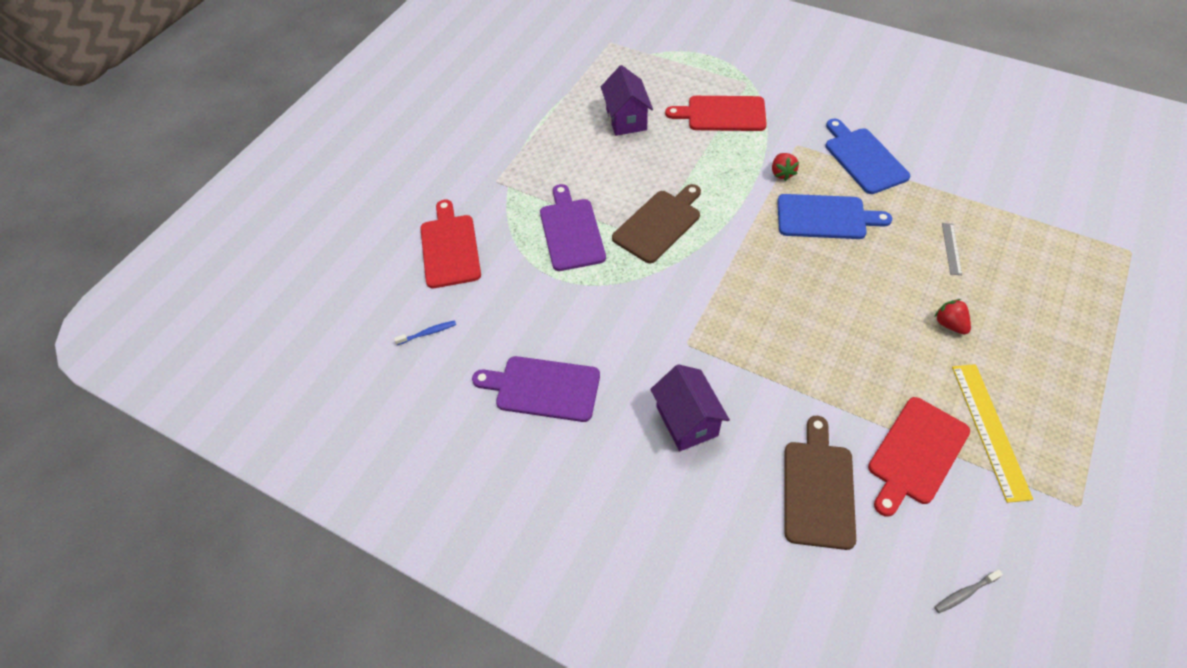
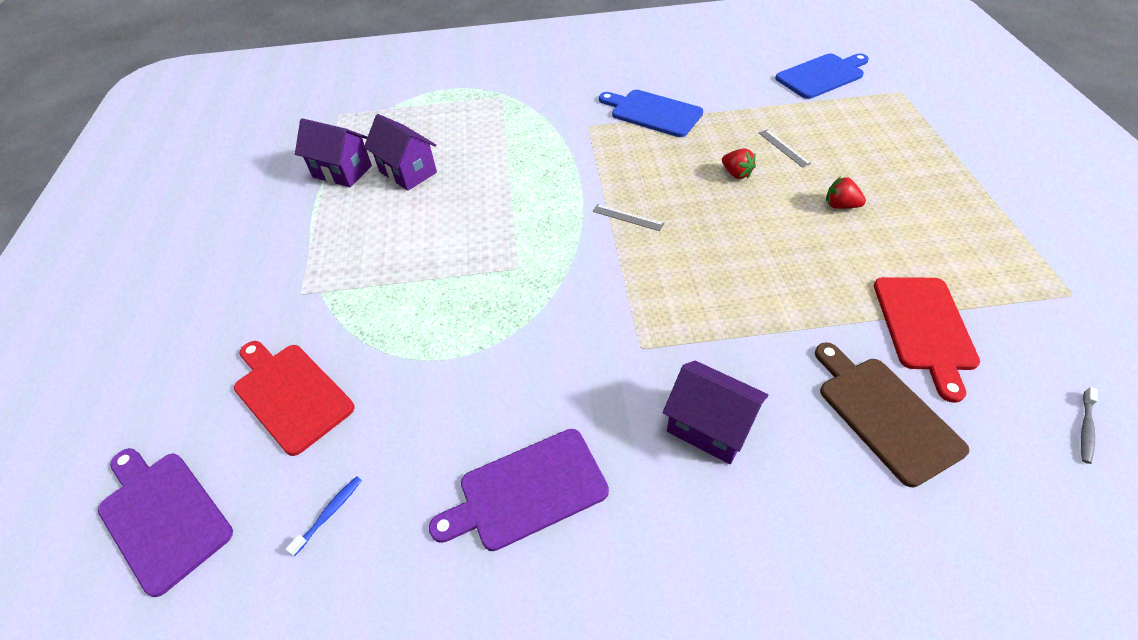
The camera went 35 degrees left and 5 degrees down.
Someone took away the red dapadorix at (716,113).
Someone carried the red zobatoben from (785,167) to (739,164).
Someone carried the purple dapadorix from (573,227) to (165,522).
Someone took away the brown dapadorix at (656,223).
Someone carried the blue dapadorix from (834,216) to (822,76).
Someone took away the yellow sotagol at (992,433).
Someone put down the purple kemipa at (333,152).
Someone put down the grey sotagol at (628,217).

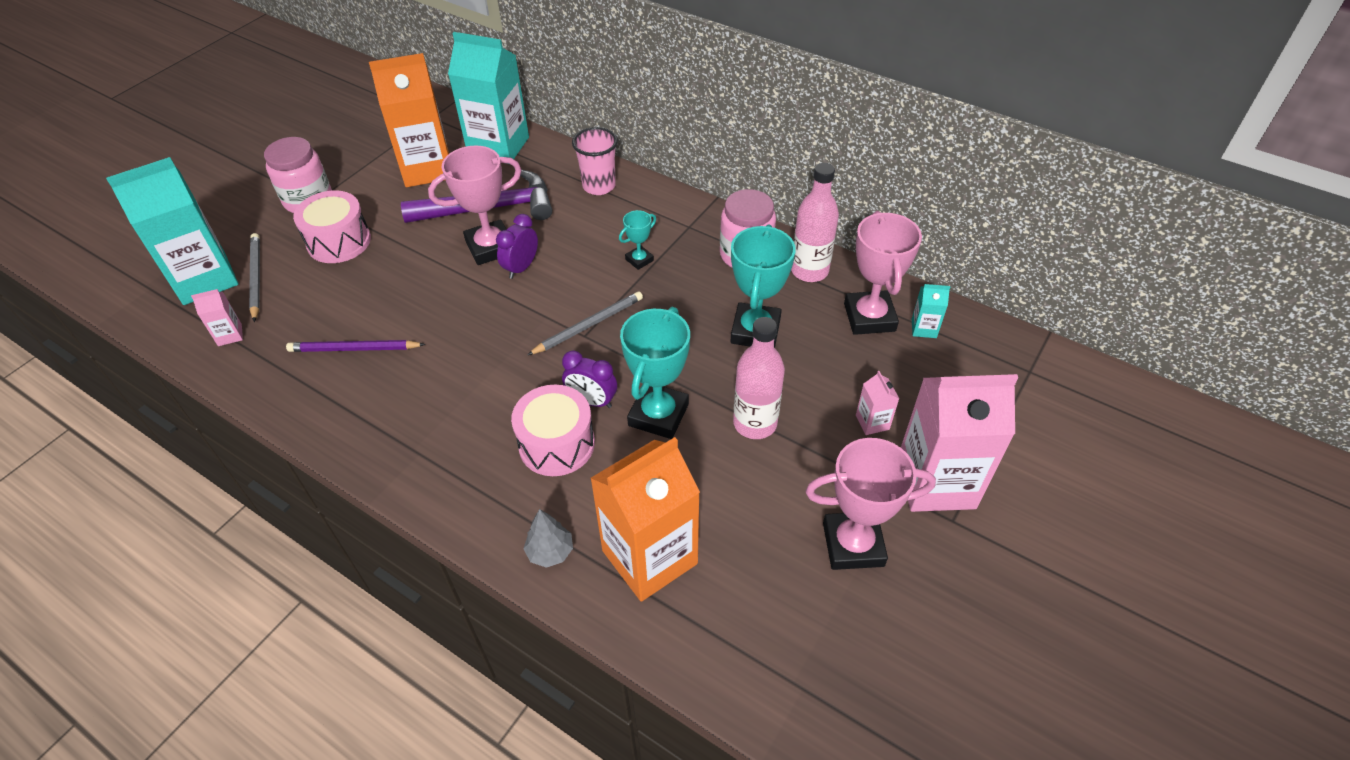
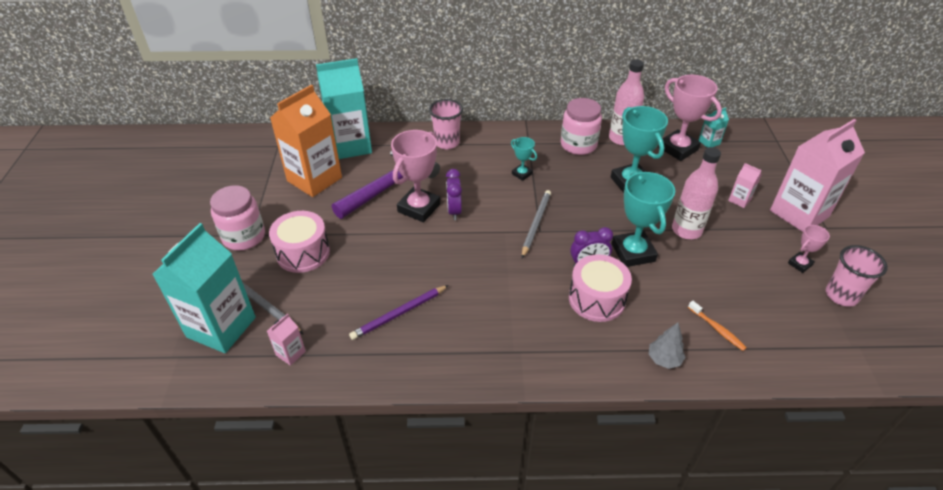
The camera went 35 degrees left and 5 degrees down.
Someone rotated the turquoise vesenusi at (637,240) by 60 degrees counterclockwise.
Someone swapped the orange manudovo at (645,519) for the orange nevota at (717,326).
Someone scaled the pink vesenusi at (870,504) by 0.50.
Someone put down the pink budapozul at (857,276).

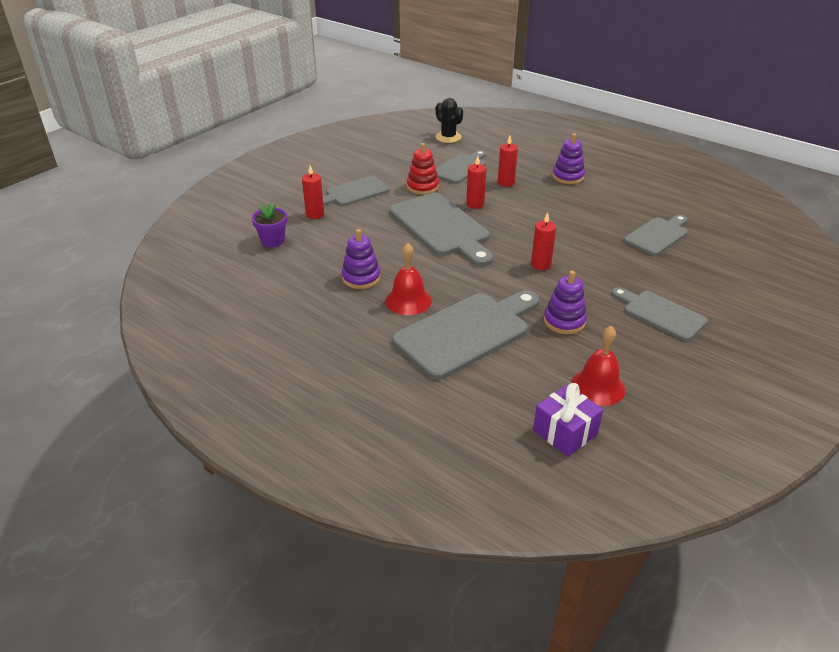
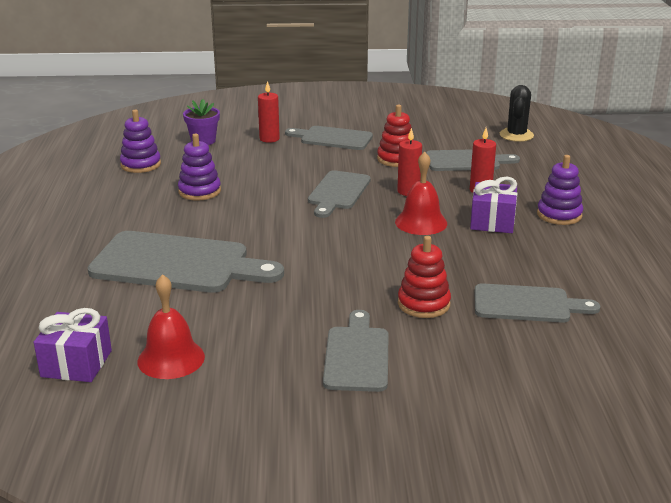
The camera went 50 degrees right and 10 degrees down.
Someone scaled the grey dapadorix at (441,230) by 0.60.
Someone took away the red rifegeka at (543,241).
Someone carried the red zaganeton from (408,279) to (421,193).
Someone carried the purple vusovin from (565,302) to (140,141).
Someone put down the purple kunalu at (493,204).
Someone put down the red vusovin at (424,277).

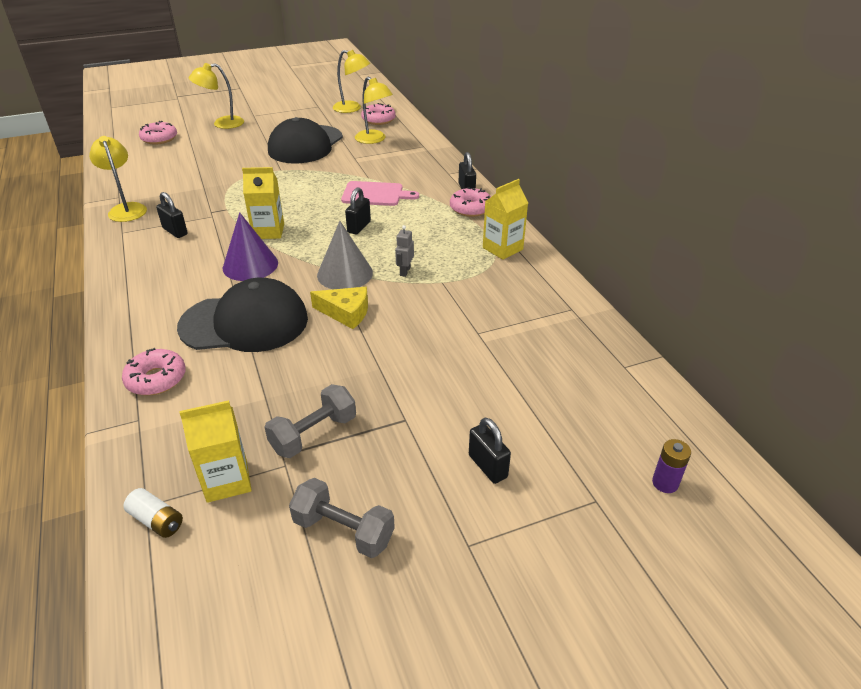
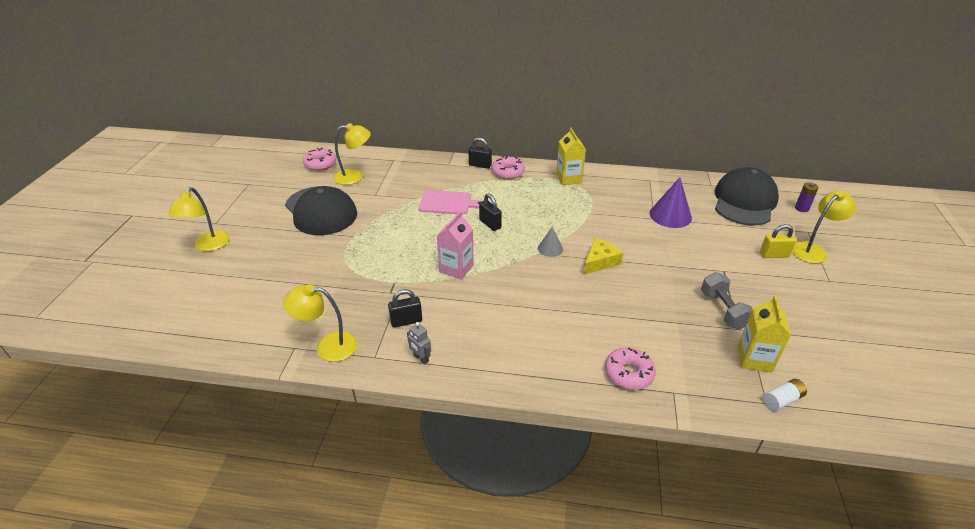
The camera went 60 degrees left and 0 degrees up.
Someone carried the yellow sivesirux from (351,81) to (824,227).
Someone took away the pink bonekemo at (158,133).
Someone repainted the yellow manudovo at (263,203), which became the pink manudovo at (455,245).
Someone rotated the pink dapadorix at (380,193) by 60 degrees clockwise.
Someone carried the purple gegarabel from (250,246) to (671,202).
Someone scaled the grey gegarabel at (345,255) by 0.57.
Someone carried the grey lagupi from (404,251) to (419,343).
Someone carried the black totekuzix from (242,315) to (747,196).
Someone repainted the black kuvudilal at (490,451), which became the yellow kuvudilal at (778,241).
Someone took away the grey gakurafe at (342,518).

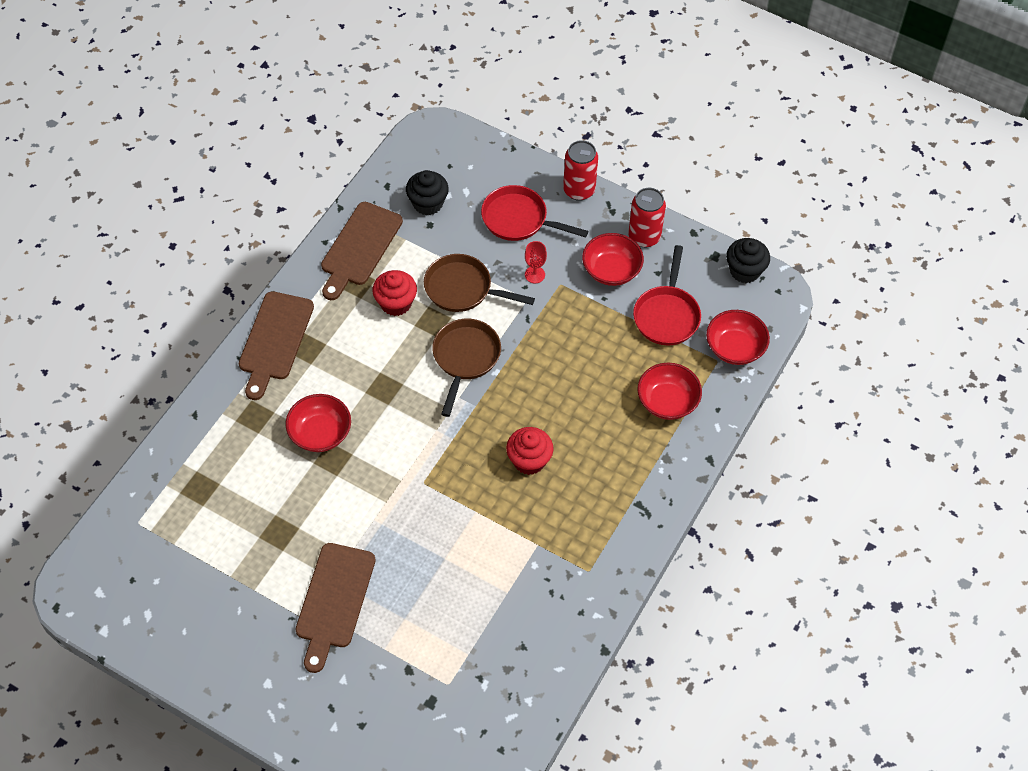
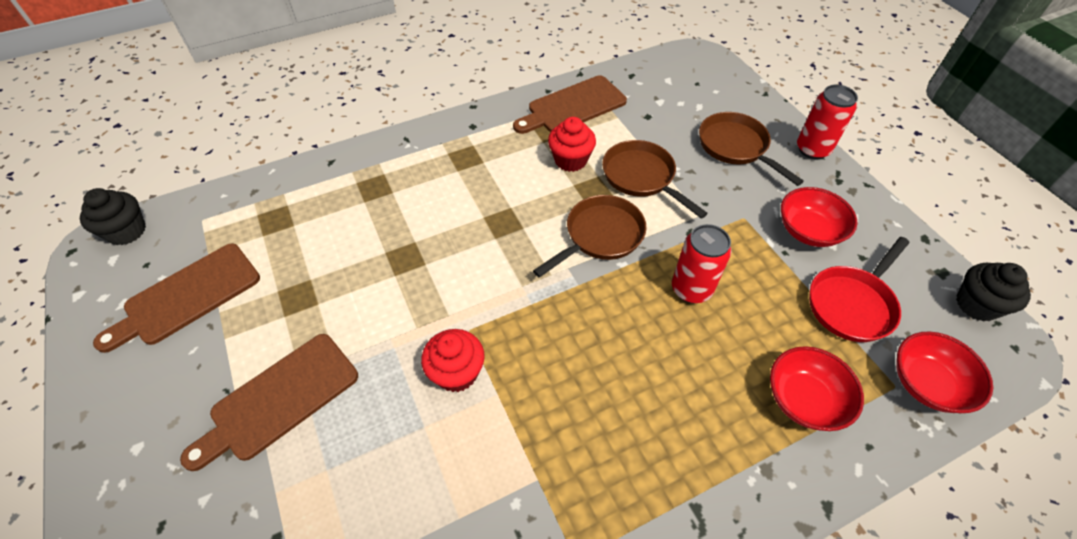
The camera went 35 degrees right and 5 degrees down.
Someone carried the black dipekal from (427,192) to (113,216).
Someone repainted the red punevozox at (534,213), which became the brown punevozox at (751,149).
Someone carried the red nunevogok from (647,218) to (702,263).
Someone took away the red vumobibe at (536,262).
Someone carried the brown dapadorix from (276,345) to (176,298).
Someone took away the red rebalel at (318,423).
Someone carried the red dipekal from (529,451) to (453,360).

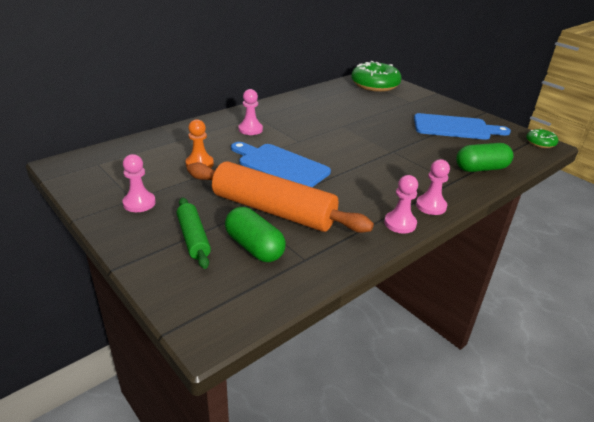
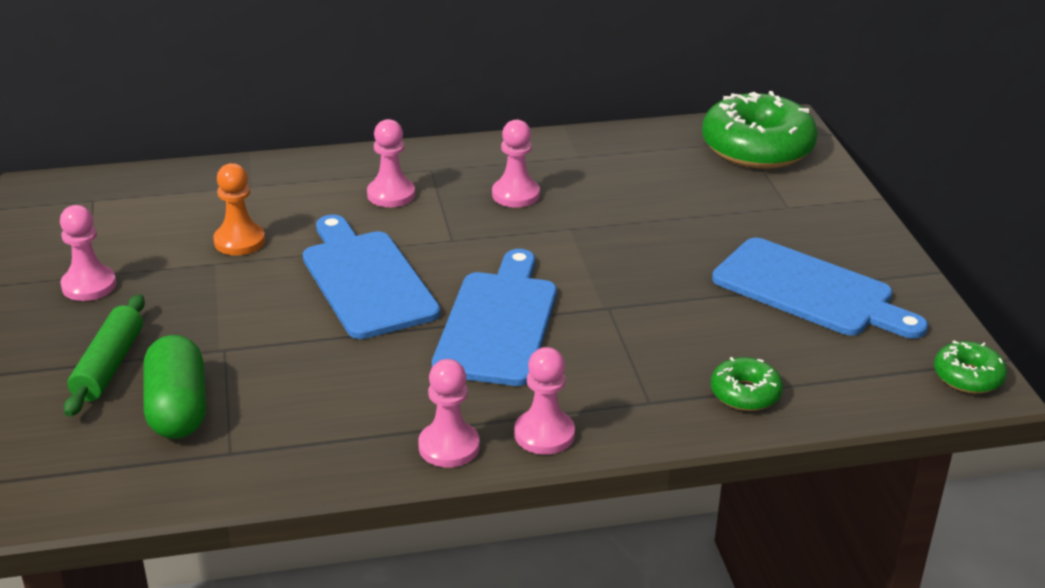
The camera went 30 degrees right and 0 degrees up.
Someone swapped the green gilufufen at (484,157) for the green bonekemo at (747,384).
Someone took away the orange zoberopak at (280,197).
Someone put down the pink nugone at (516,164).
Someone put down the blue dapadorix at (494,317).

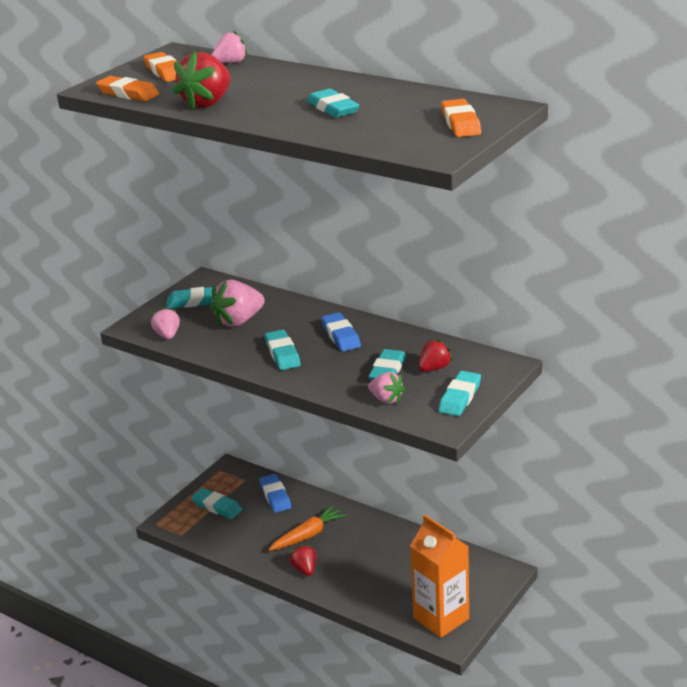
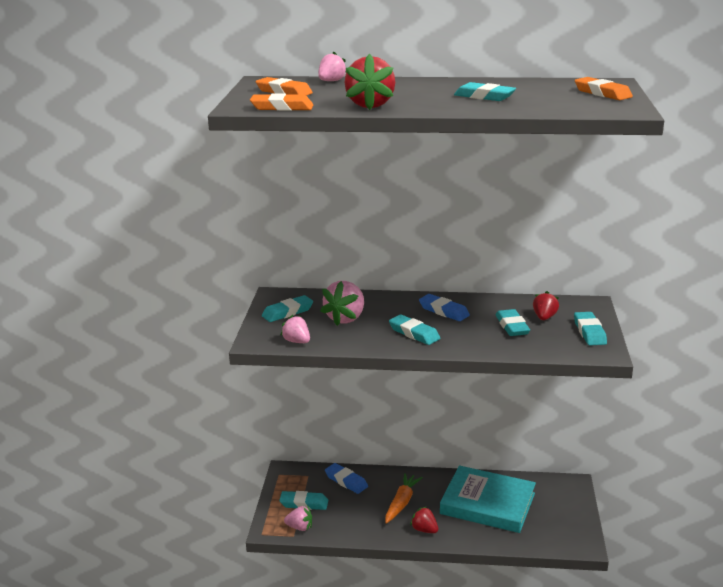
The camera went 30 degrees left and 5 degrees down.
Someone carried the pink zobatoben from (386,388) to (298,518).
Someone took away the orange manudovo at (439,576).
Someone put down the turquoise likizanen at (488,499).

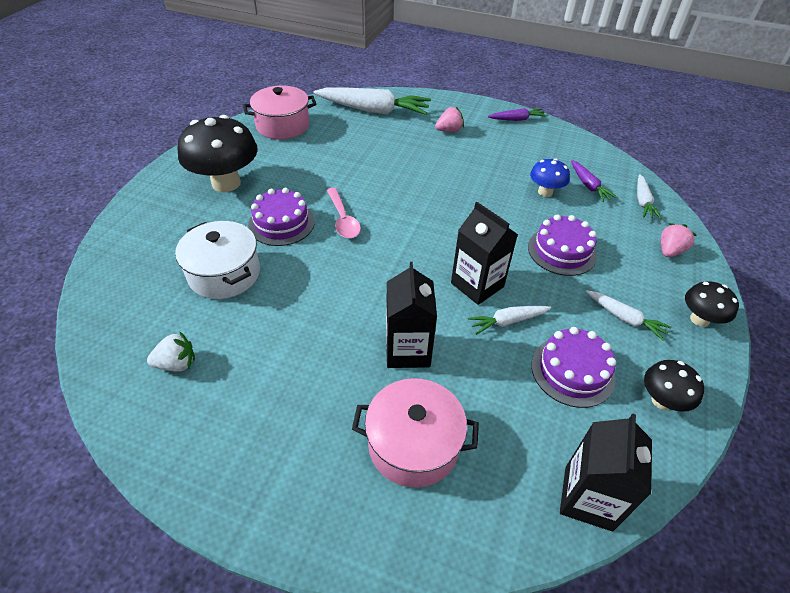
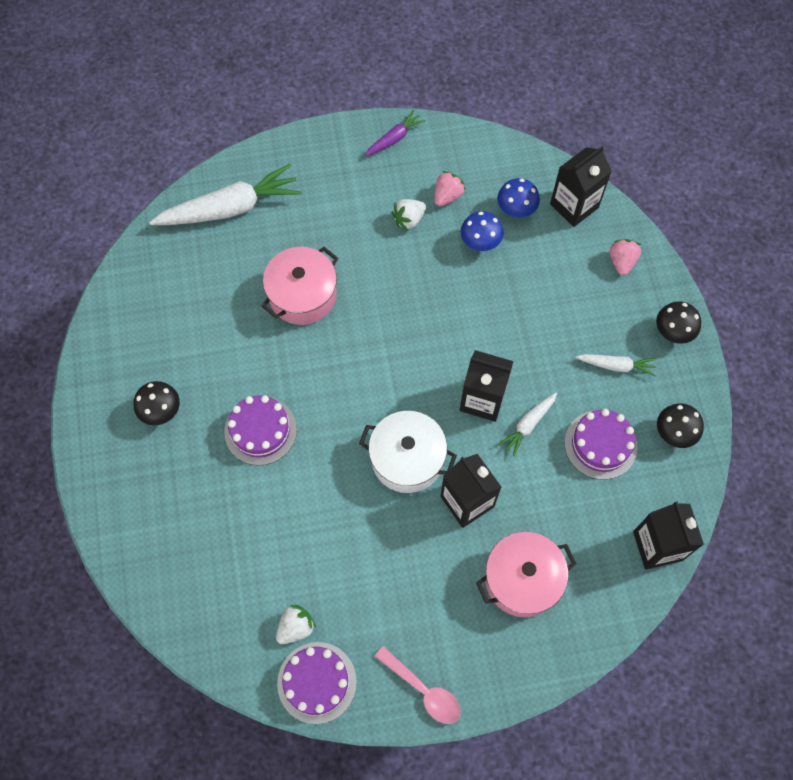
The camera went 30 degrees left and 20 degrees up.
Someone carried the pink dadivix from (279,112) to (299,286).
Someone carried the pink zobatoben from (449,119) to (450,189).
Someone scaled the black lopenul at (218,153) by 0.52.
Someone swapped the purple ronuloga at (594,181) for the blue lopenul at (518,198).
Someone swapped the white ronuloga at (649,196) for the black manudovo at (581,186).
Someone carried the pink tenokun from (344,213) to (418,685).
Someone carried the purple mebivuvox from (562,245) to (317,683).
Someone carried the white dadivix from (217,260) to (408,452).
Someone put down the white zobatoben at (409,215).

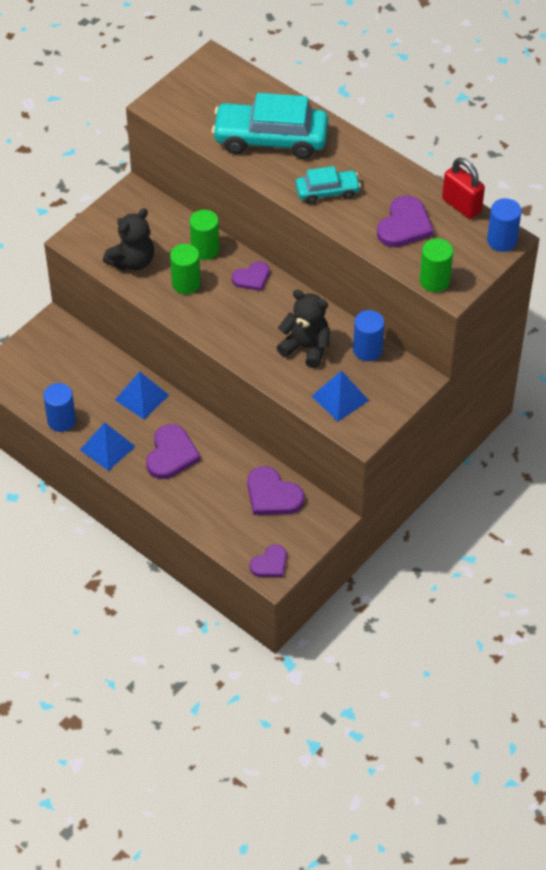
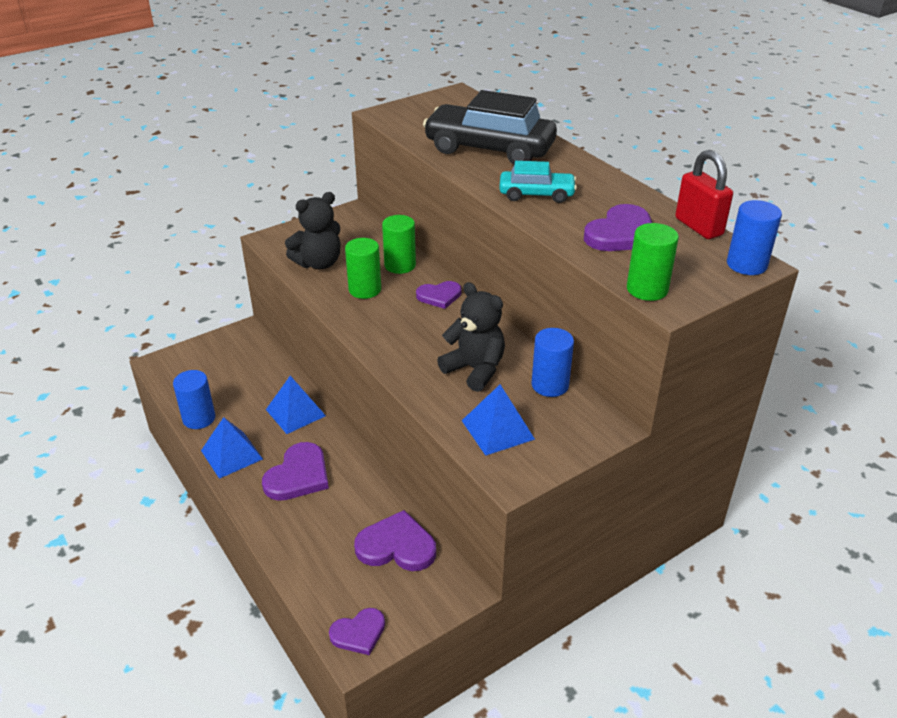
The camera went 15 degrees right and 15 degrees down.
Someone repainted the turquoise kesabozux at (270,126), which became the black kesabozux at (490,127).
Someone rotated the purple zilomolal at (275,490) by 135 degrees clockwise.

